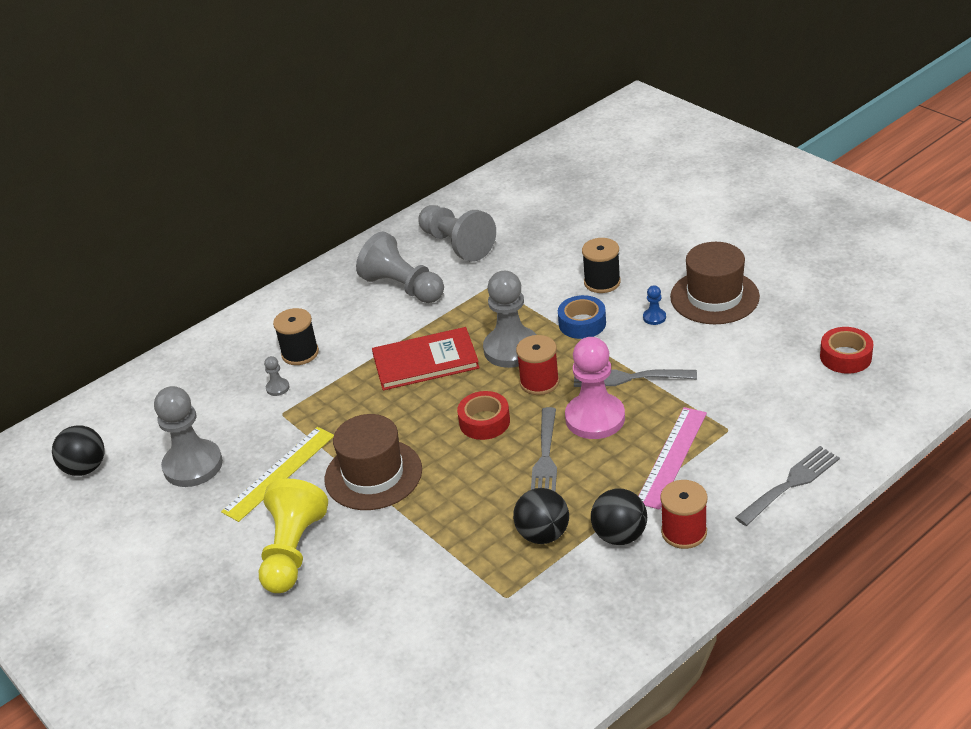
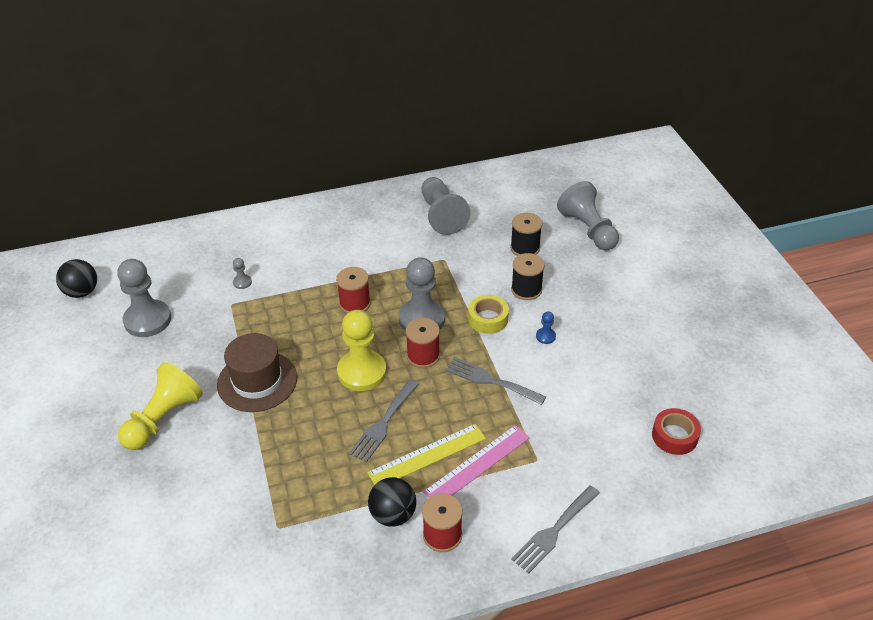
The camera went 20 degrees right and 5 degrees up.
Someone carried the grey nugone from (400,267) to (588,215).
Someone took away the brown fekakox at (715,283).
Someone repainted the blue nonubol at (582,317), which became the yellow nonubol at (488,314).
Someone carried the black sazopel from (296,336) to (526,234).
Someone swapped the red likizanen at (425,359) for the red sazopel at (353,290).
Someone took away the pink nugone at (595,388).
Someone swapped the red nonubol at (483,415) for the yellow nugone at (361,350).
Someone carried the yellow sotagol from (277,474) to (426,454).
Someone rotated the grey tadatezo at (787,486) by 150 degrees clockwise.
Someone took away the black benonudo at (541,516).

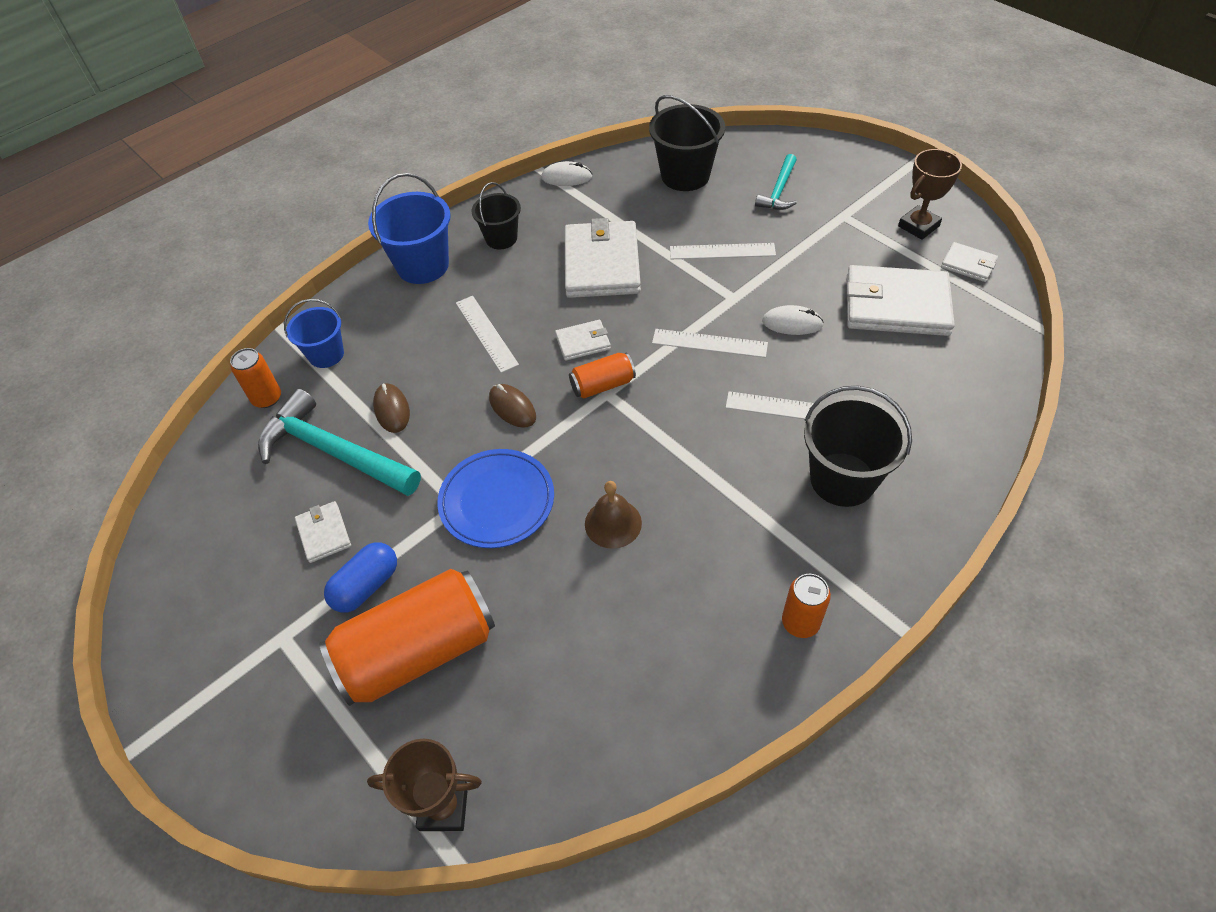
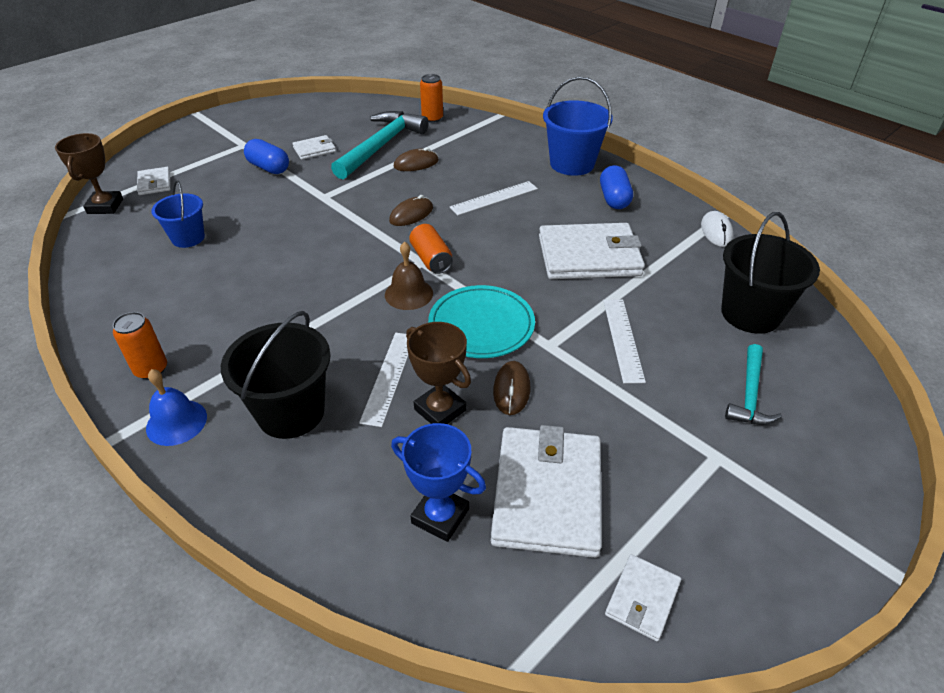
The camera went 85 degrees right and 10 degrees down.
Someone carried the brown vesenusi from (930,194) to (438,373).
Someone rotated the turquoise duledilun at (776,182) by 90 degrees counterclockwise.
Someone swapped the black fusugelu at (496,215) for the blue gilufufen at (616,187).
Someone carried the blue fusugelu from (314,333) to (178,214).
Someone repainted the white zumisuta at (793,320), which became the brown zumisuta at (511,388).
Someone carried the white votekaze from (583,340) to (154,181).
Someone swapped the white sotagol at (710,343) for the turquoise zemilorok at (481,321).
Someone took away the blue zemilorok at (495,498).
Someone carried the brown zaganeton from (613,515) to (409,276).
Someone took away the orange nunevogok at (407,637).
Someone put down the blue zaganeton at (176,407).
Someone put down the blue vesenusi at (438,482).

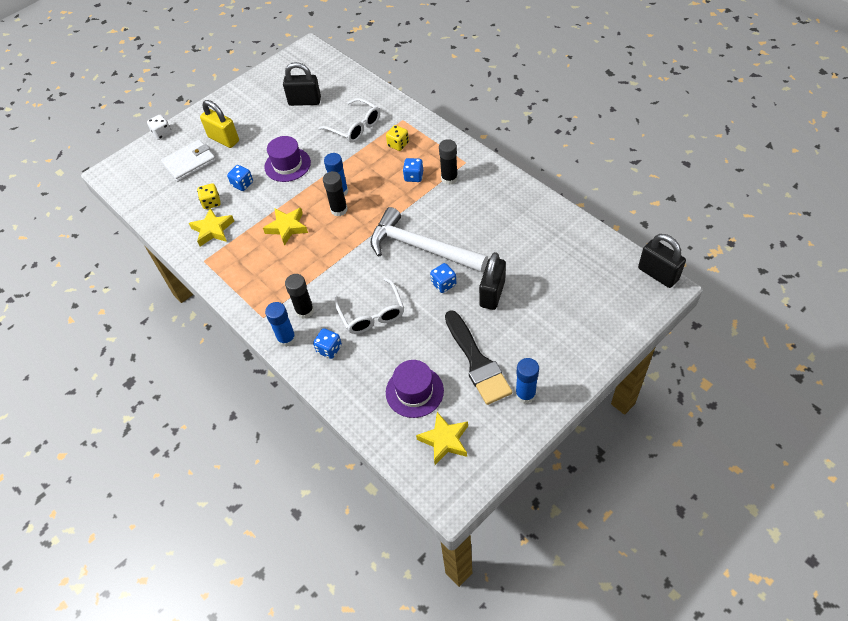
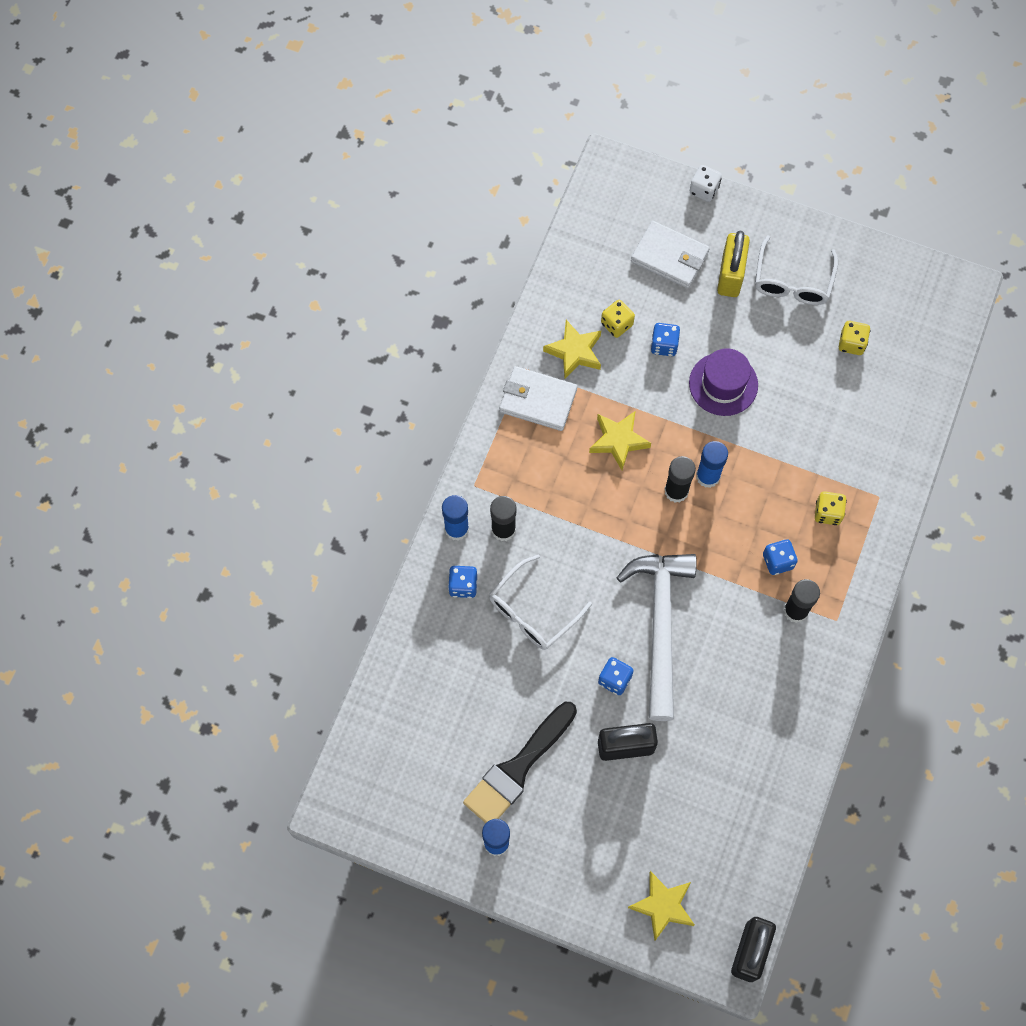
The camera went 60 degrees right and 15 degrees up.
Someone swapped the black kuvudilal at (302,84) for the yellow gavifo at (854,338).
Someone carried the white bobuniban from (349,120) to (796,270).
Someone took away the purple fekakox at (415,389).
Someone carried the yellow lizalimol from (442,438) to (661,906).
Someone put down the white votekaze at (538,398).

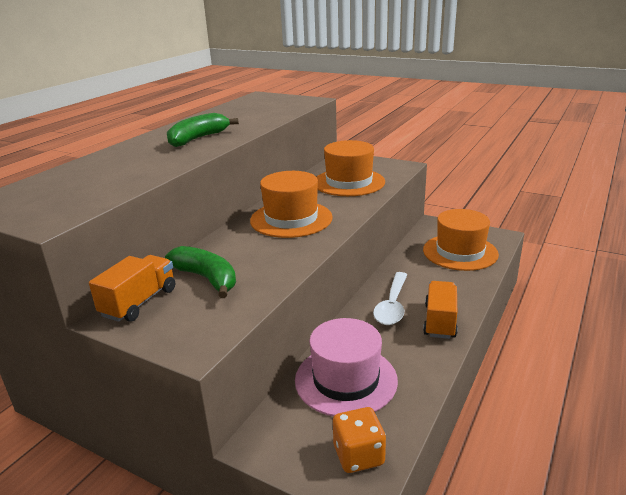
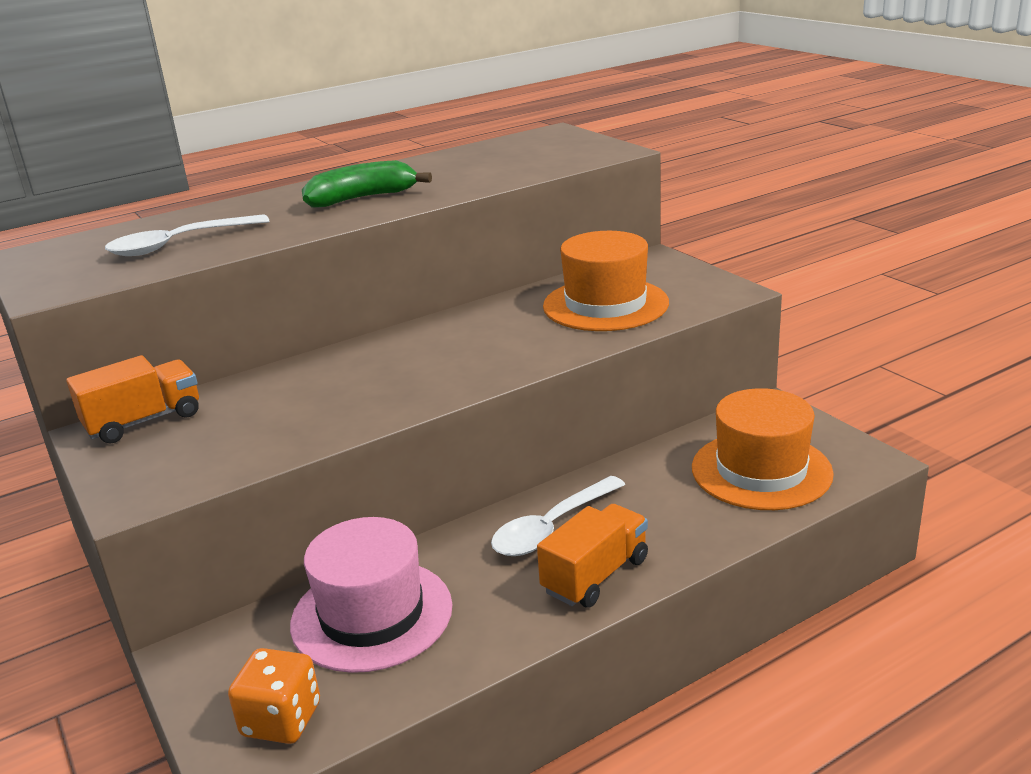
The camera went 30 degrees right and 0 degrees up.
Someone took away the orange fekakox at (291,204).
Someone took away the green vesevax at (200,272).
Someone put down the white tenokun at (187,235).

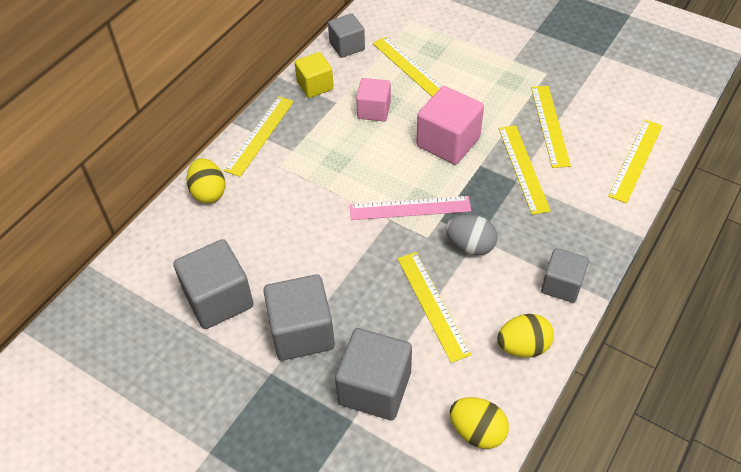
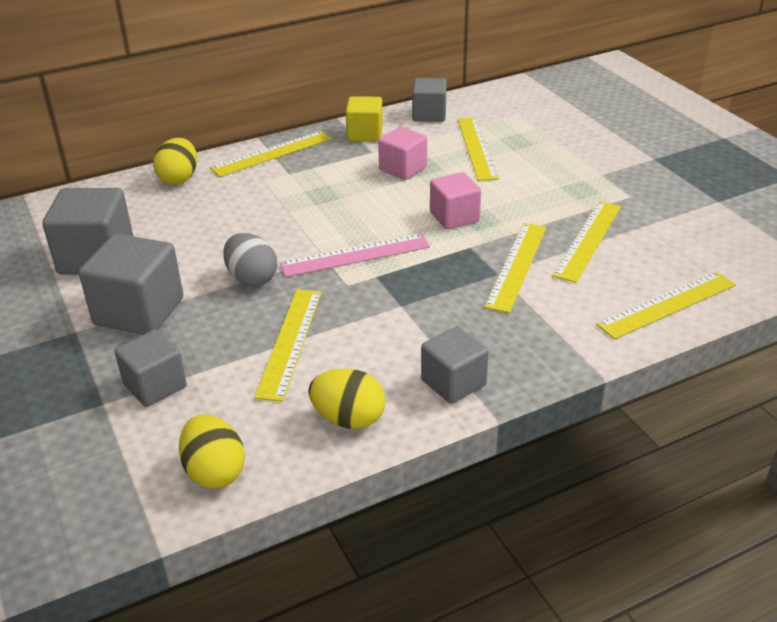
The camera went 30 degrees right and 15 degrees down.
Someone scaled the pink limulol at (450,125) by 0.64.
Someone rotated the pink sotagol at (410,208) by 45 degrees counterclockwise.
Someone carried the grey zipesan from (472,235) to (250,260).
Someone scaled the grey limulol at (373,374) by 0.64.

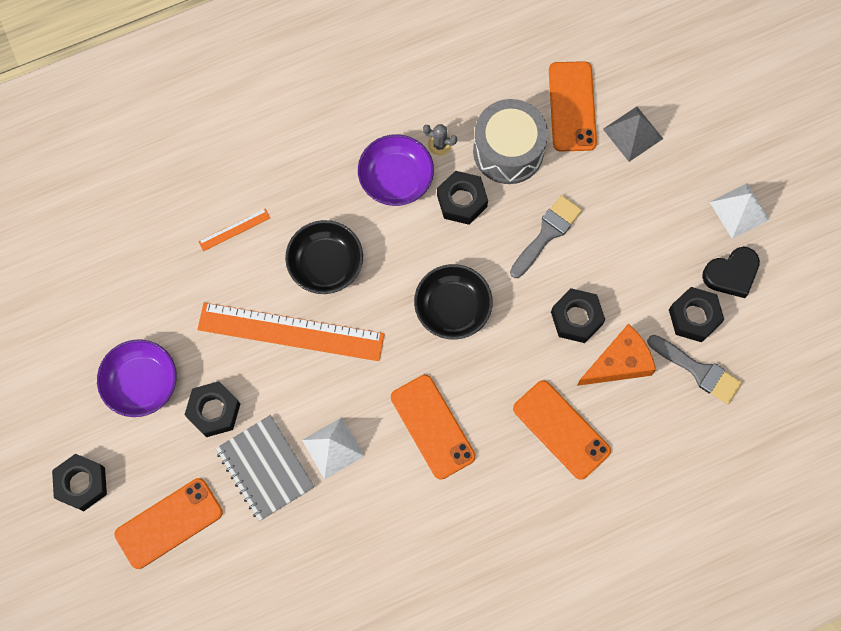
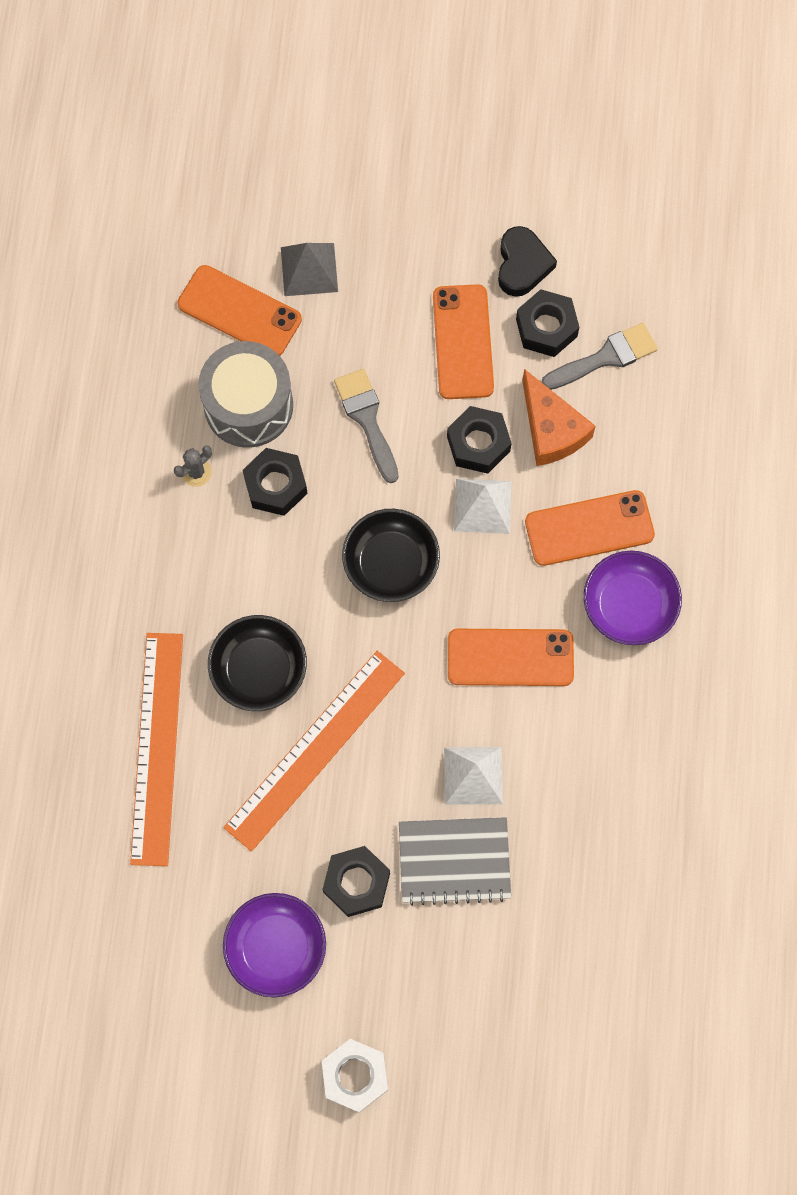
The camera went 60 degrees left and 0 degrees up.
Someone carried the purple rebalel from (396,170) to (632,597).
Someone carried the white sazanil from (740,211) to (482,506).
Someone scaled the orange sotagol at (234,229) by 2.42.
Someone rotated the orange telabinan at (616,355) by 150 degrees clockwise.
Someone repainted the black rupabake at (79,482), which became the white rupabake at (355,1076).
Someone carried the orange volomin from (168,523) to (463,341).

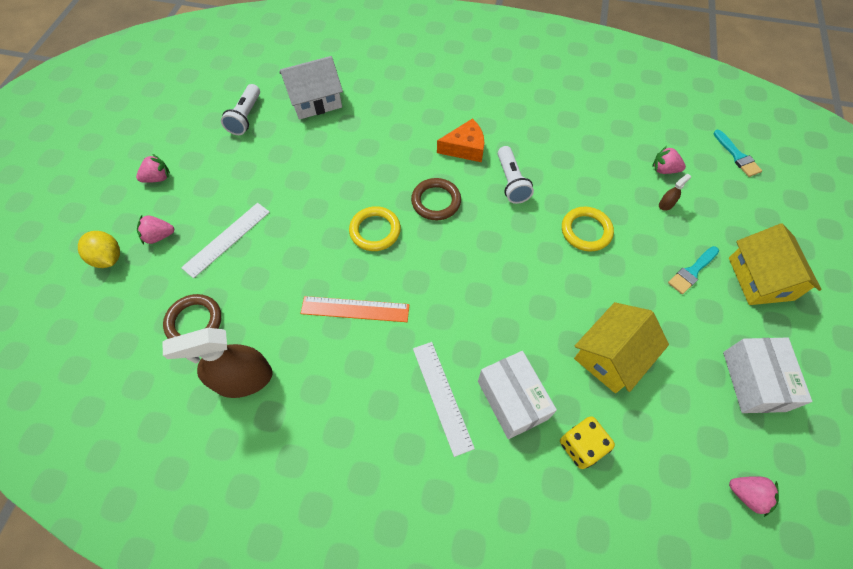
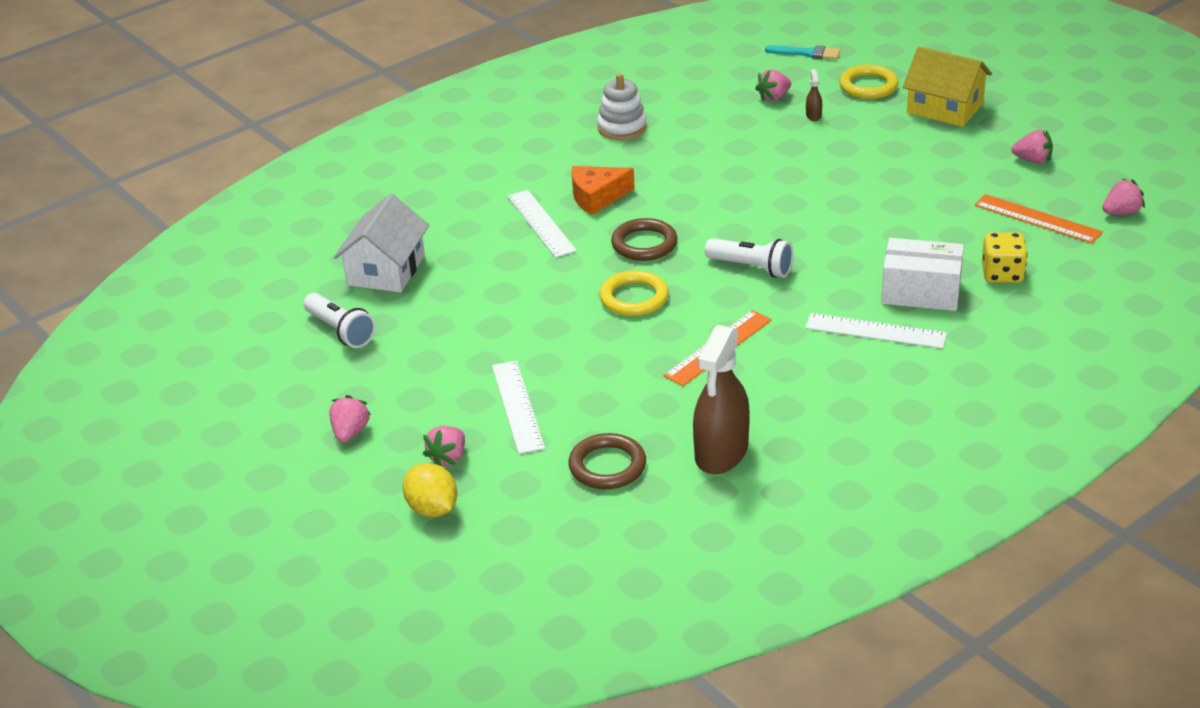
The camera went 50 degrees left and 25 degrees down.
Someone rotated the orange telabinan at (460,140) by 135 degrees counterclockwise.
Someone carried the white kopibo from (516,175) to (749,258).
Someone carried the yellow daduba from (588,229) to (869,82).
Someone rotated the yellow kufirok at (99,249) by 60 degrees clockwise.
Someone took away the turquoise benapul at (693,270).
Someone took away the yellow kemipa at (621,347).
Someone swapped the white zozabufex at (767,375) for the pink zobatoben at (1032,147).
Someone put down the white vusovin at (622,106).
Someone put down the white sotagol at (542,224).
Someone put down the orange sotagol at (1039,219).

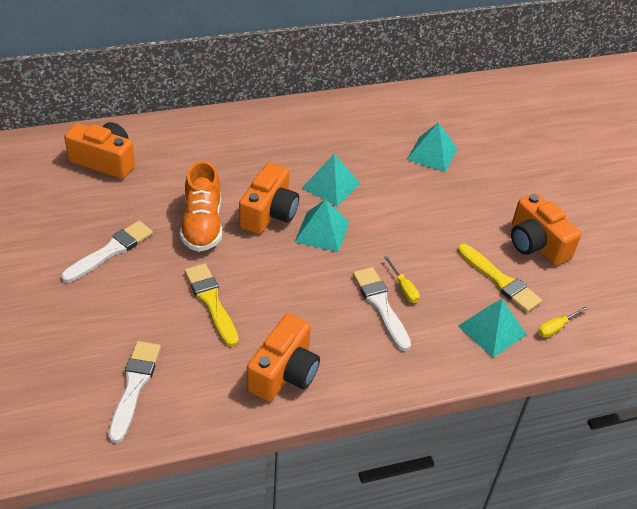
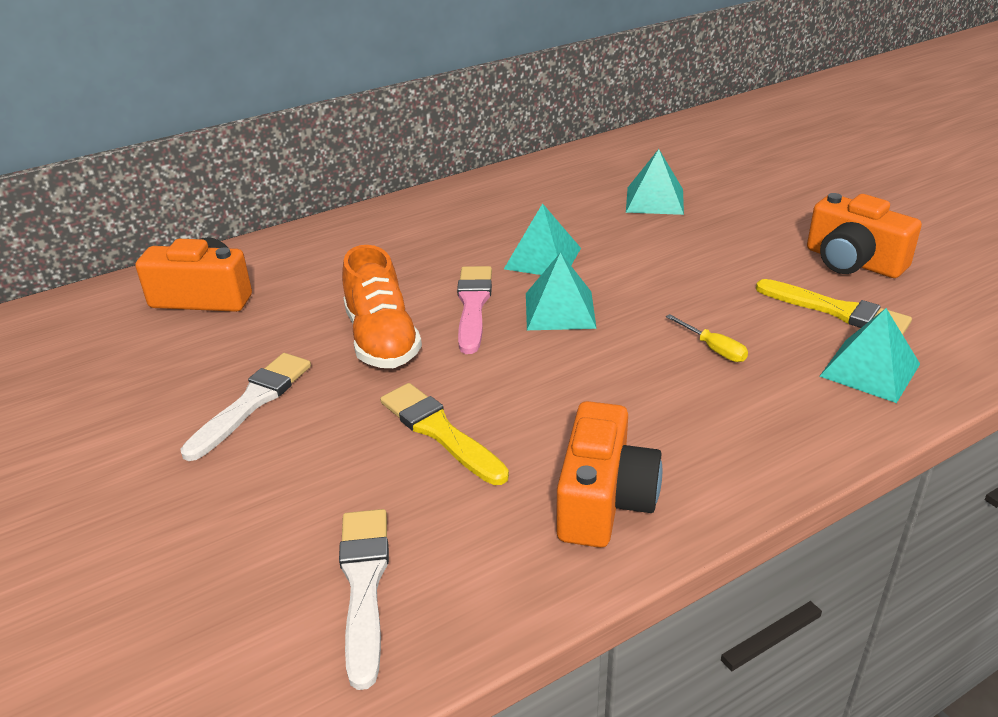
The camera went 10 degrees left and 10 degrees down.
Someone swapped the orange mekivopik at (269,198) for the pink benapul at (474,310).
Someone took away the white benapul at (382,309).
Someone took away the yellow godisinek at (563,321).

